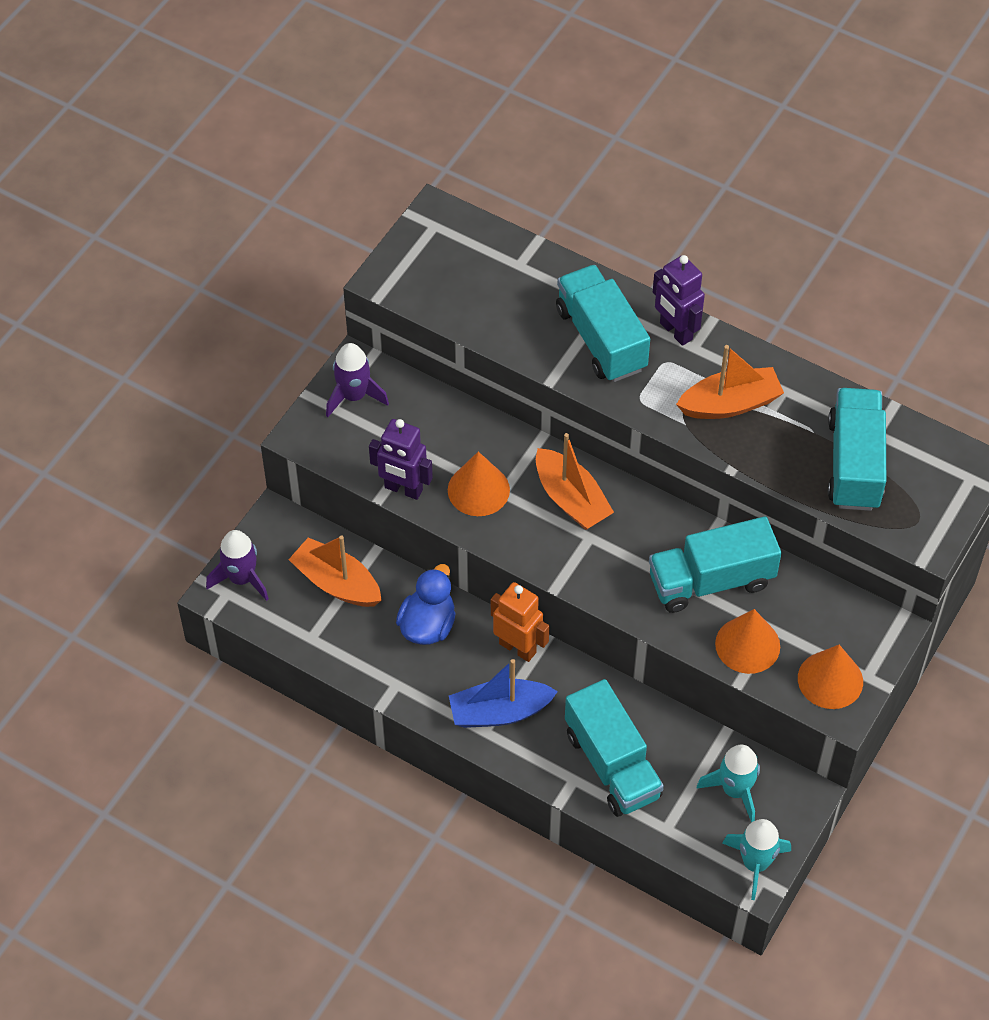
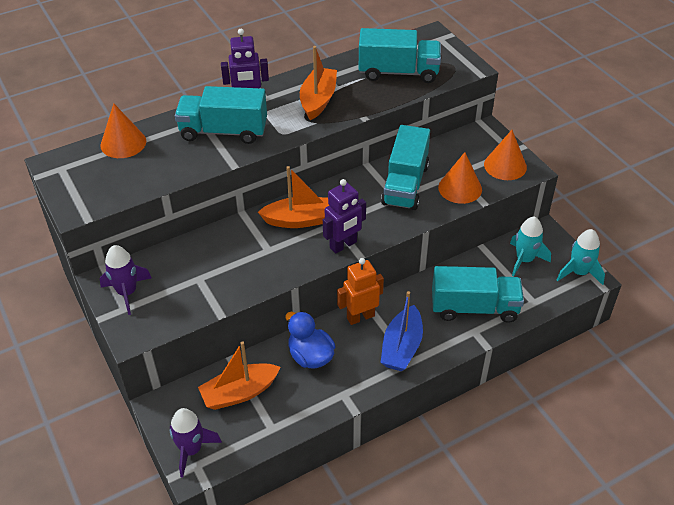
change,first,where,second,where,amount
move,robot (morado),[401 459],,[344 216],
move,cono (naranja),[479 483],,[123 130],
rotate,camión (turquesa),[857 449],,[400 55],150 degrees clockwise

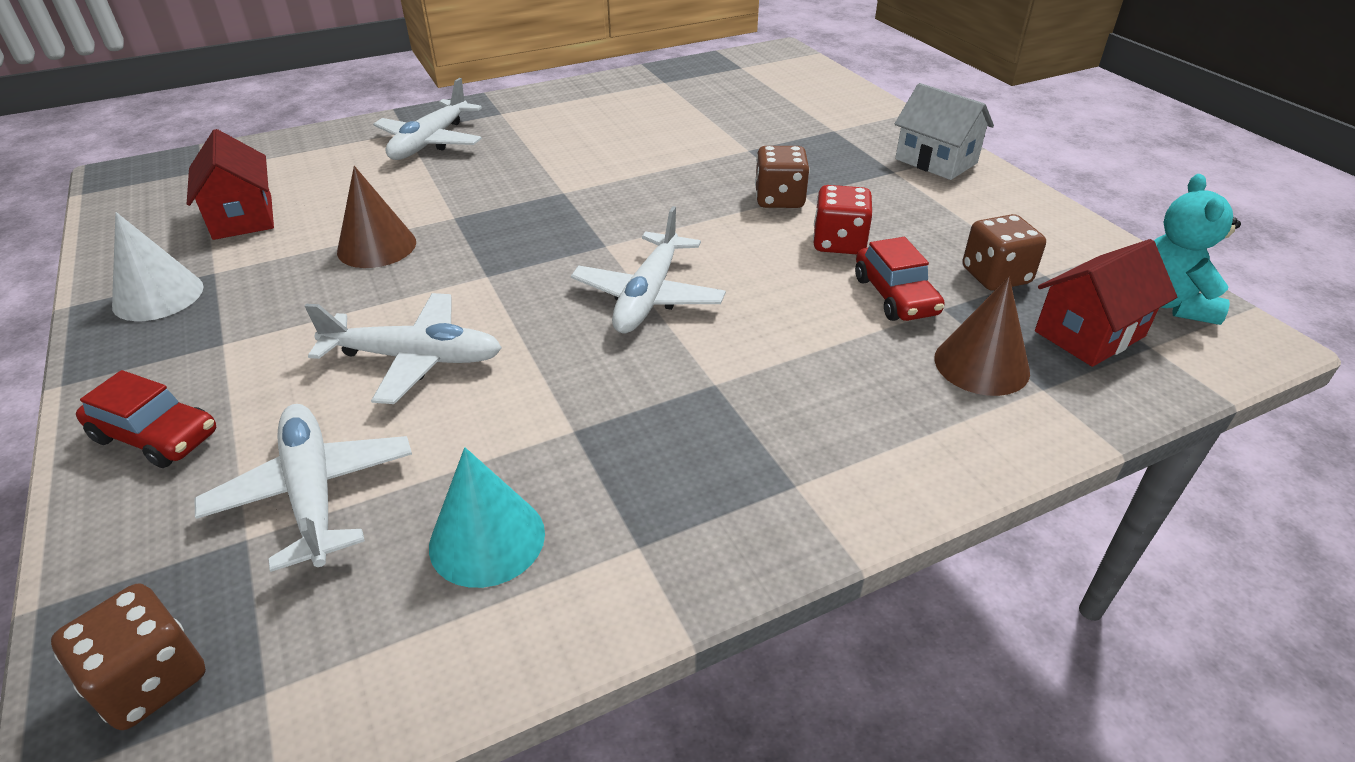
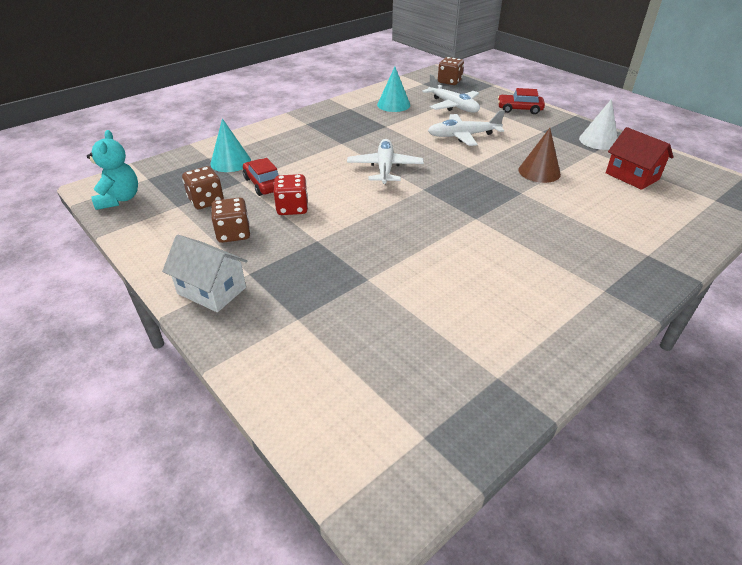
change,first,where,second,where,amount
delete,avión (blanco),[427 119],,,
delete,casa (rojo),[1106 303],,,
move,dado (marrón),[782 177],,[230 220],
recolor,cono (marrón),[982 336],cono (turquesa),[230 145],

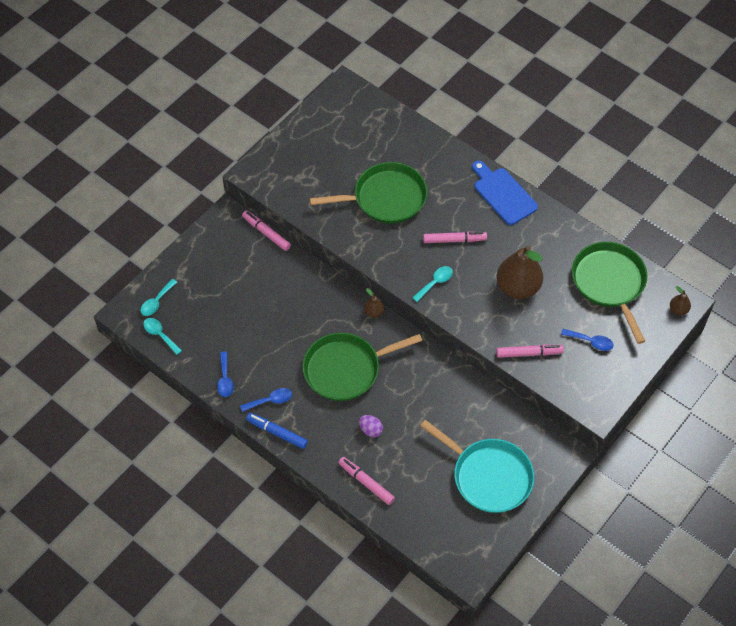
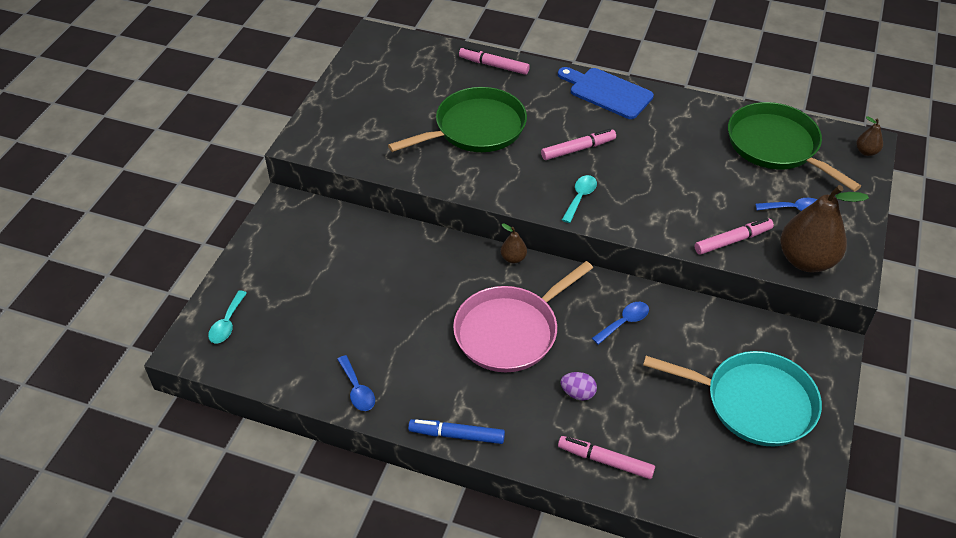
change,first,where,second,where,amount
delete,cuchara (turquesa),[162 336],,,
move,cuchara (azul),[266 400],,[620 323],
move,rotulador (rosa),[266 230],,[494 61],
move,pera (marrón),[520 272],,[824 228],
recolor,sartén (verde),[362 367],sartén (rosa),[523 316],

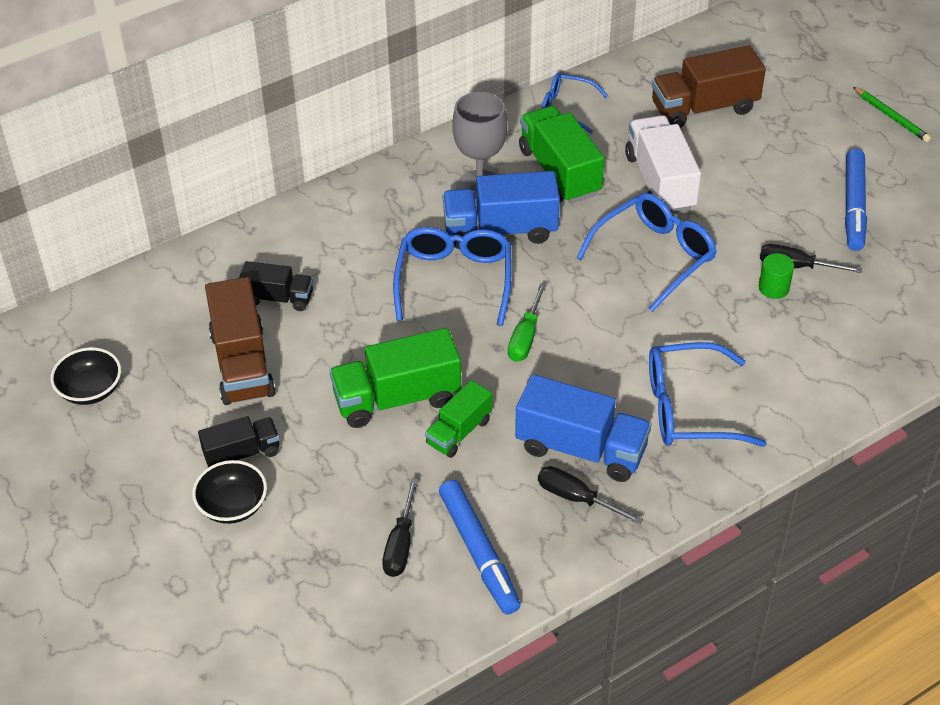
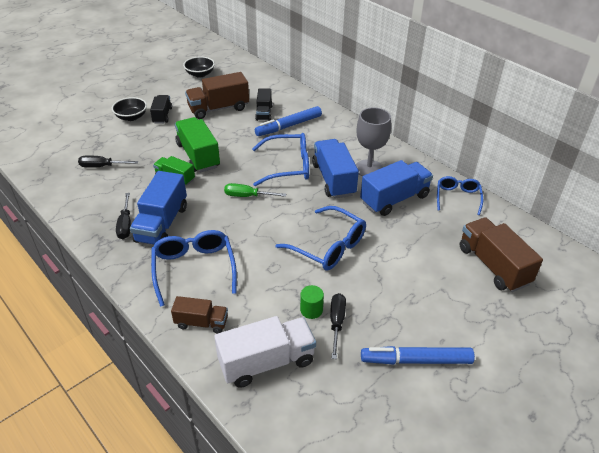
change,first,where,second,where,amount
delete,lápiz (verde),[892 114],,,
insert,,,camión (marrón),[199 315],
move,rotulador (azul),[480 547],,[288 121],
move,camión (blanco),[663 164],,[265 352],
recolor,camión (verde),[561 154],camión (azul),[396 188],
rotate,camión (negro),[239 441],,[161 109],150 degrees counterclockwise
rotate,destornillador (negro),[590 495],,[123 216],150 degrees clockwise

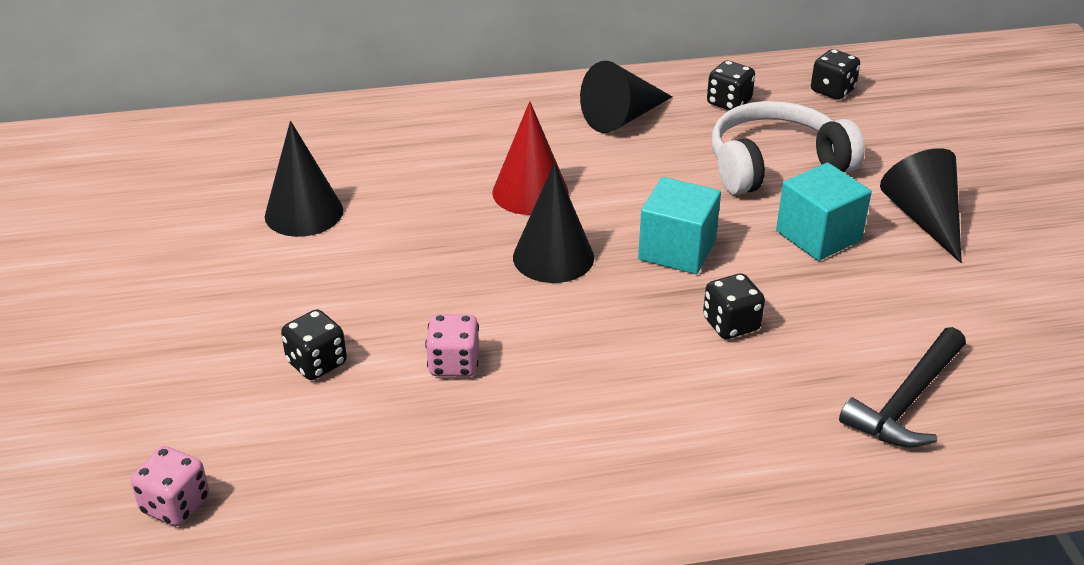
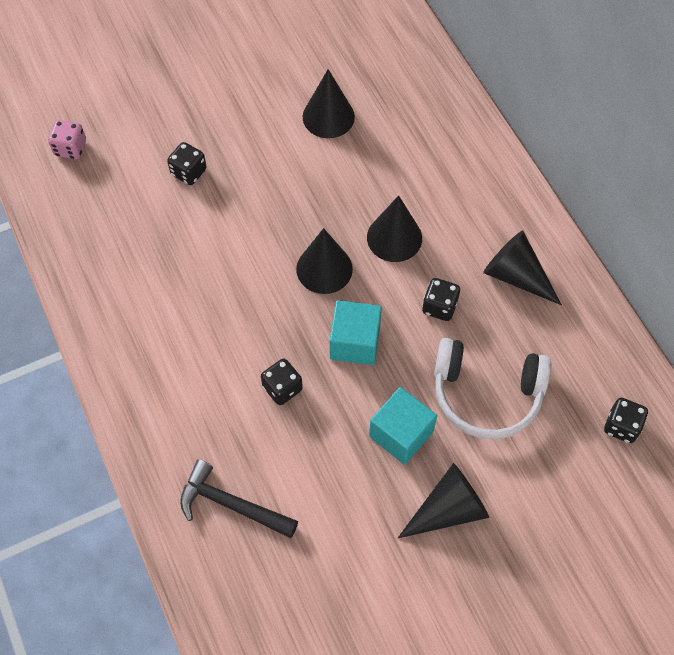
change,first,where,second,where,amount
delete,dado (rosa),[452 345],,,
move,dado (negro),[731 85],,[441 299],
recolor,cono (rojo),[530 158],cono (negro),[394 228],
rotate,auriculares (blanco),[788 148],,[492 389],135 degrees clockwise

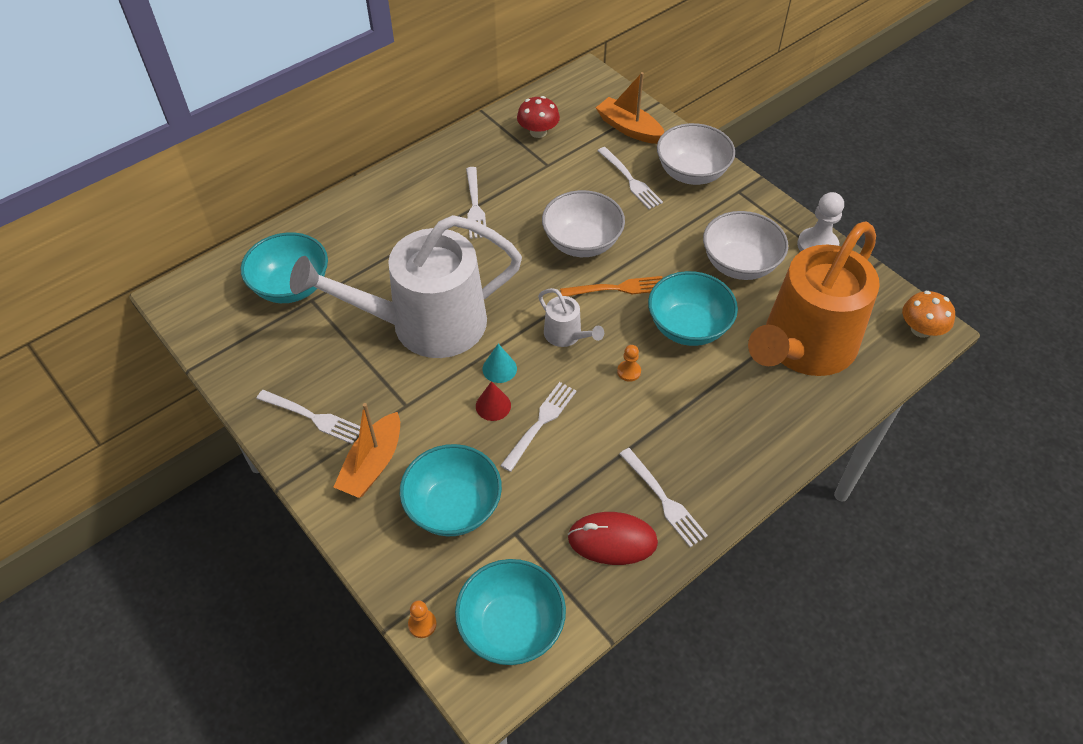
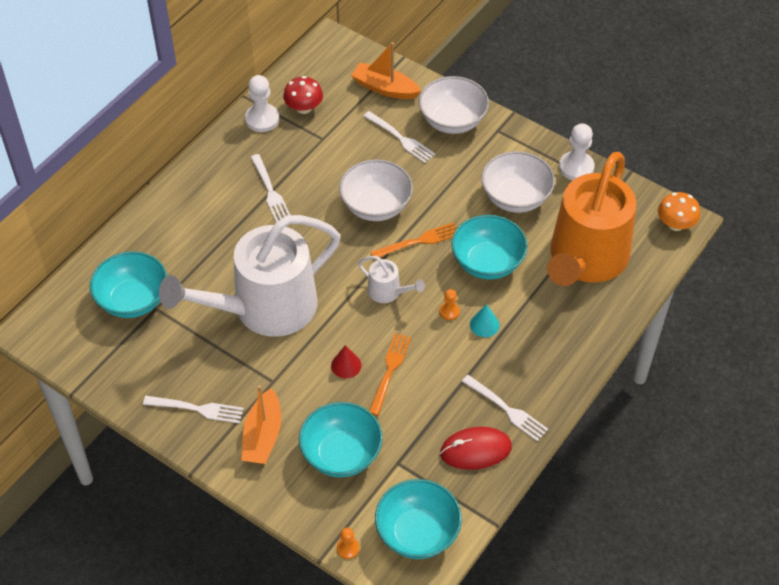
change,first,where,second,where,amount
insert,,,peón (blanco),[262 103],
move,cono (turquesa),[500 363],,[485 320],
recolor,tenedor (blanco),[538 427],tenedor (naranja),[390 374],

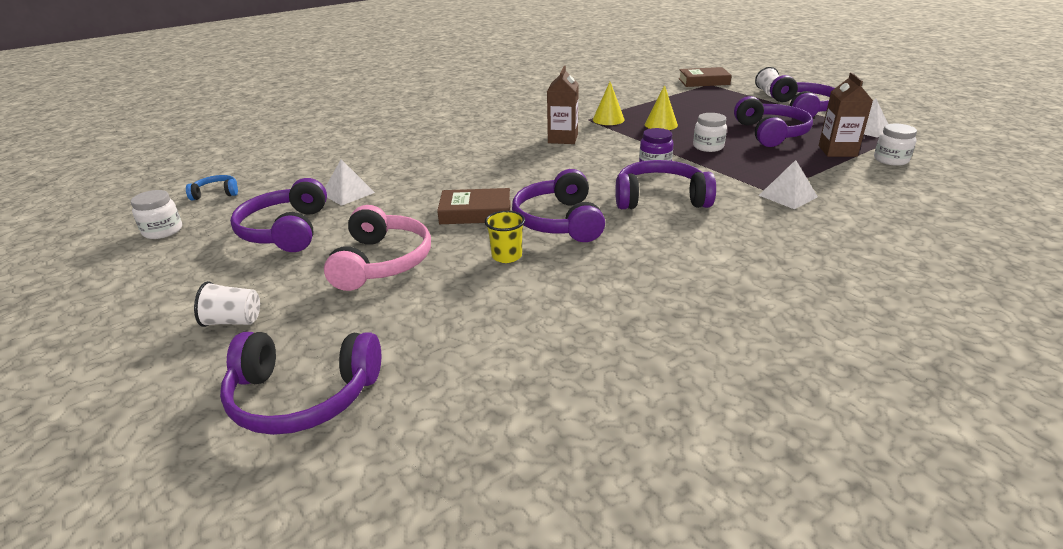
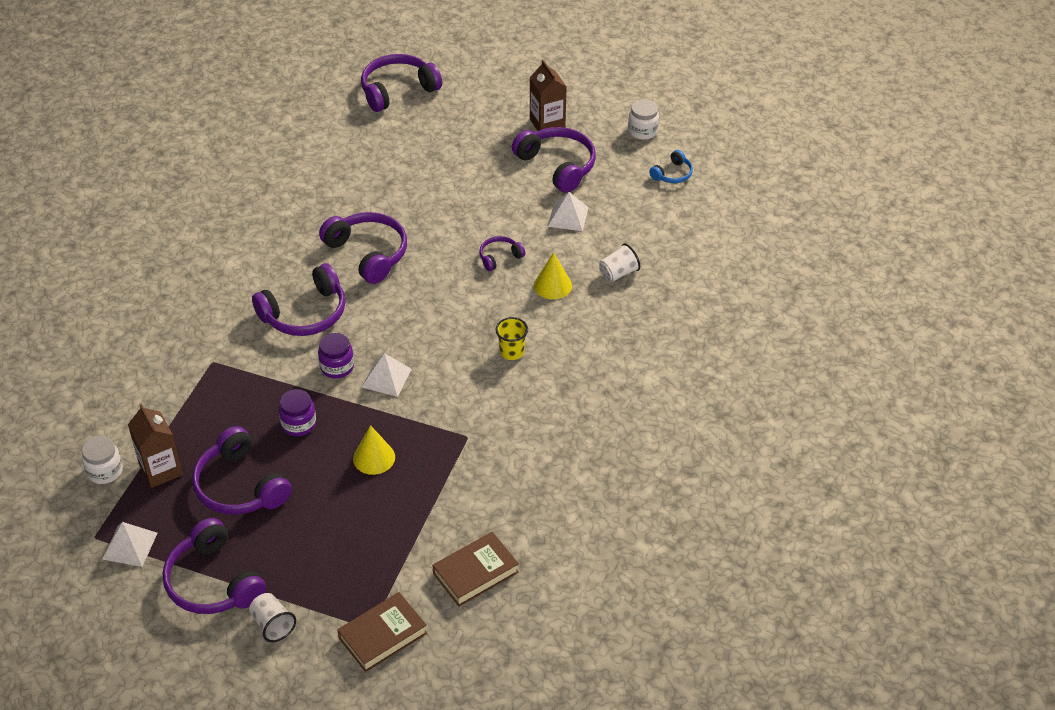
change,first,where,second,where,amount
delete,auriculares (rosa),[377 248],,,
insert,,,auriculares (morado),[502 253],
move,vaso (blanco),[227 304],,[619 262],
move,libro (marrón),[474 206],,[475 569],
move,vaso (amarillo),[505 237],,[512 338],
move,cartón de leche (marrón),[563 105],,[548 95],
move,cono (amarillo),[609 103],,[553 276],
move,pirámide (blanco),[788 184],,[387 375],
recolor,tarro (blanco),[710 132],tarro (morado),[297 412],

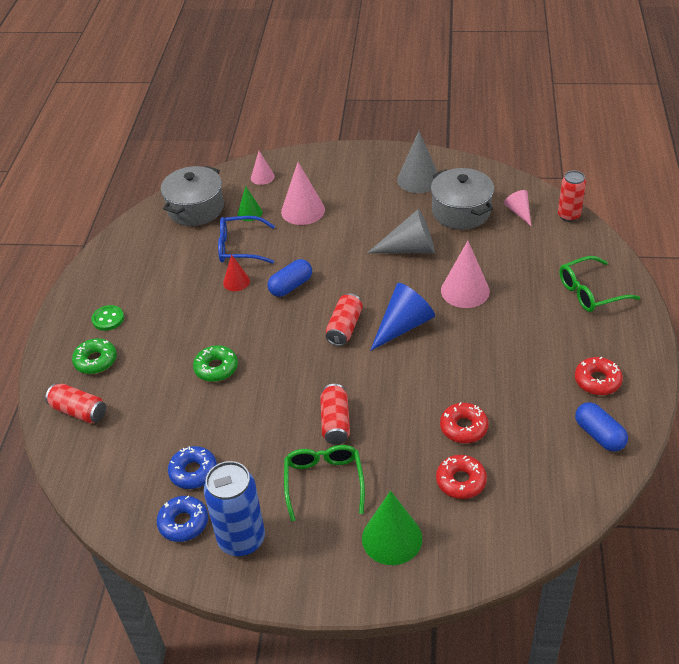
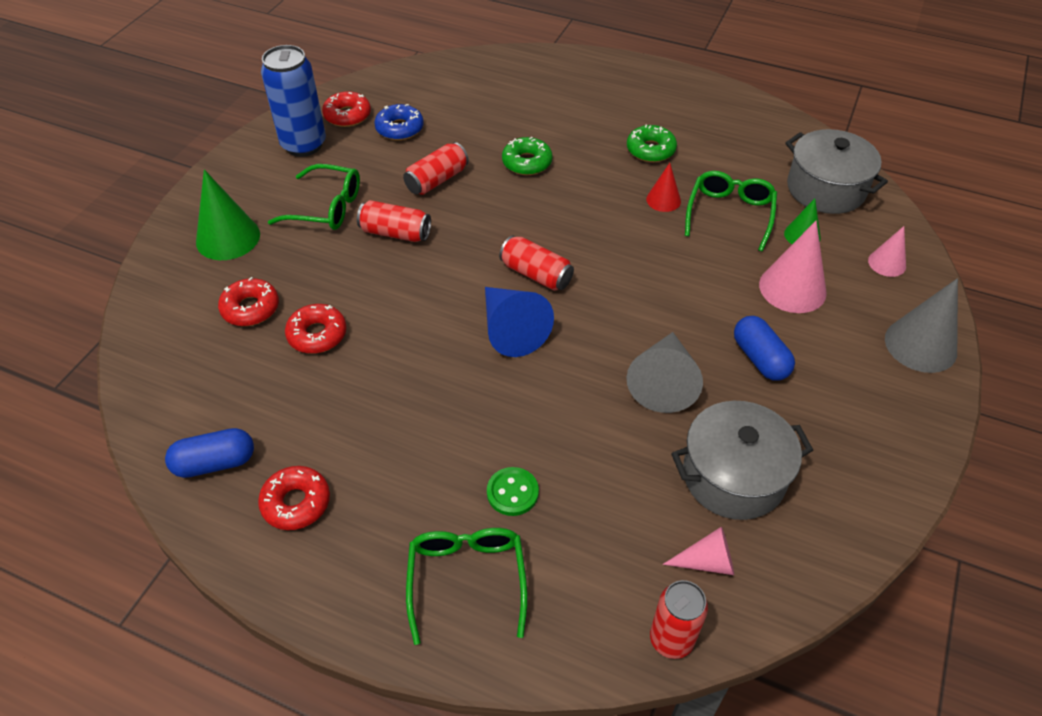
change,first,where,second,where,amount
delete,cono (rosa),[465 274],,,
move,lata (rojo),[75 403],,[436 168],
move,rosquilla (verde),[94 356],,[652 143],
move,botón (verde),[107 318],,[513 491],
move,cápsula (azul),[289 278],,[764 348],
move,cono (gris),[417 162],,[921 325],
recolor,rosquilla (azul),[182 519],rosquilla (rojo),[346 109],
recolor,gafas (azul),[246 240],gafas (verde),[731 211],

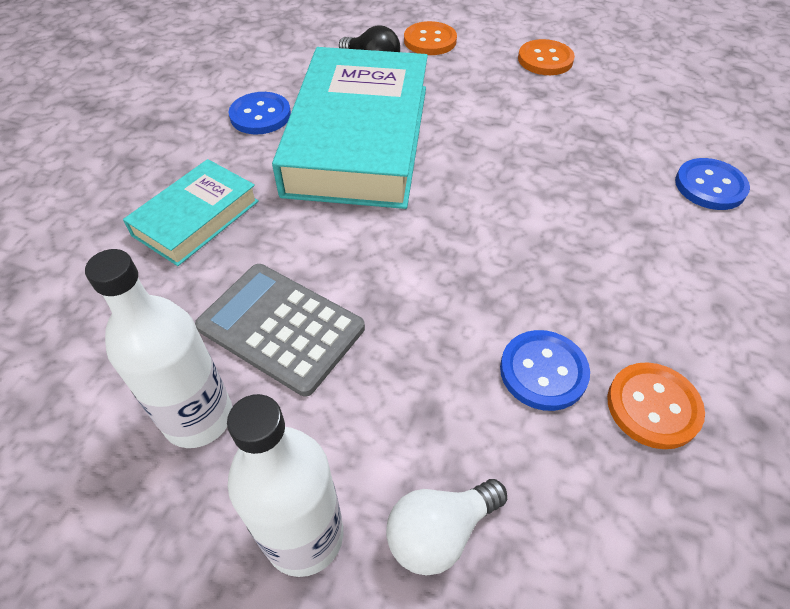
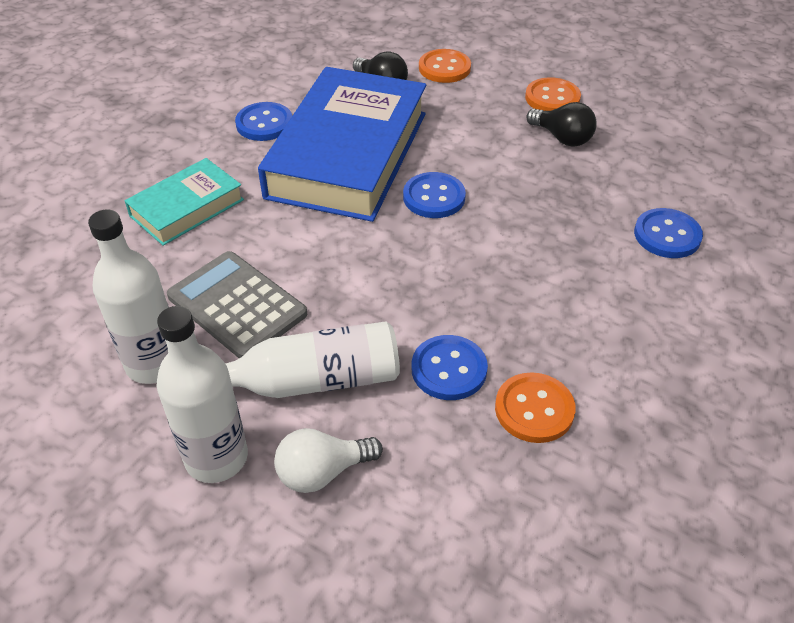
change,first,where,second,where,amount
insert,,,botella (blanco),[312 359],
insert,,,botón (azul),[434 195],
insert,,,bombilla (negro),[561 124],
recolor,libro (turquesa),[350 128],libro (azul),[342 144],

